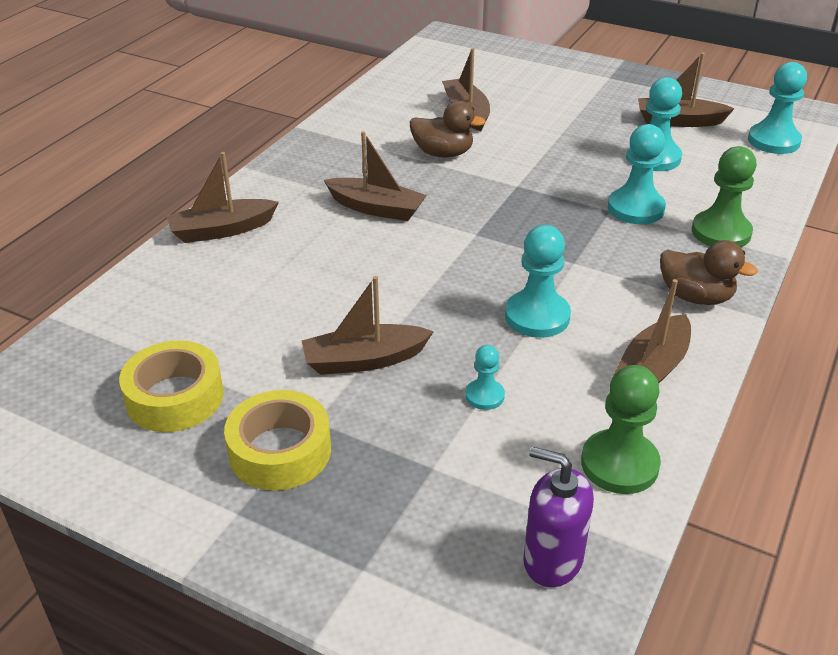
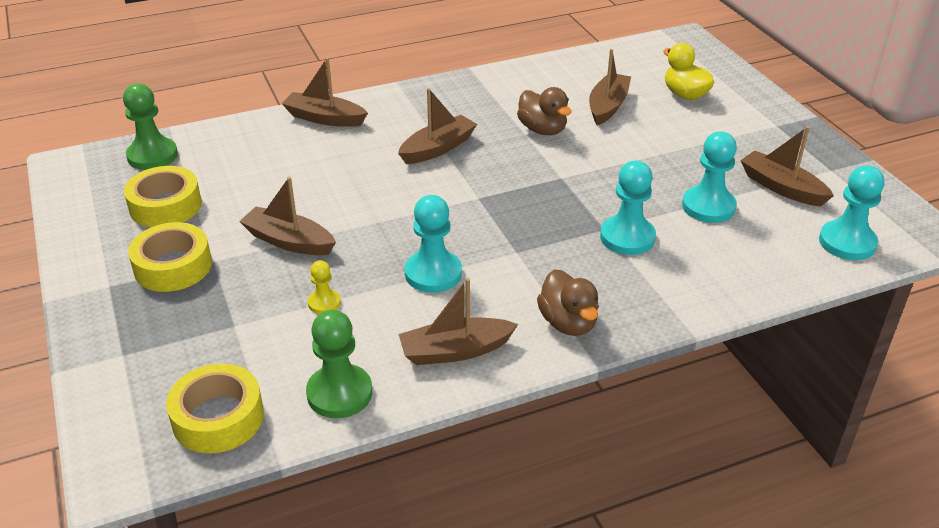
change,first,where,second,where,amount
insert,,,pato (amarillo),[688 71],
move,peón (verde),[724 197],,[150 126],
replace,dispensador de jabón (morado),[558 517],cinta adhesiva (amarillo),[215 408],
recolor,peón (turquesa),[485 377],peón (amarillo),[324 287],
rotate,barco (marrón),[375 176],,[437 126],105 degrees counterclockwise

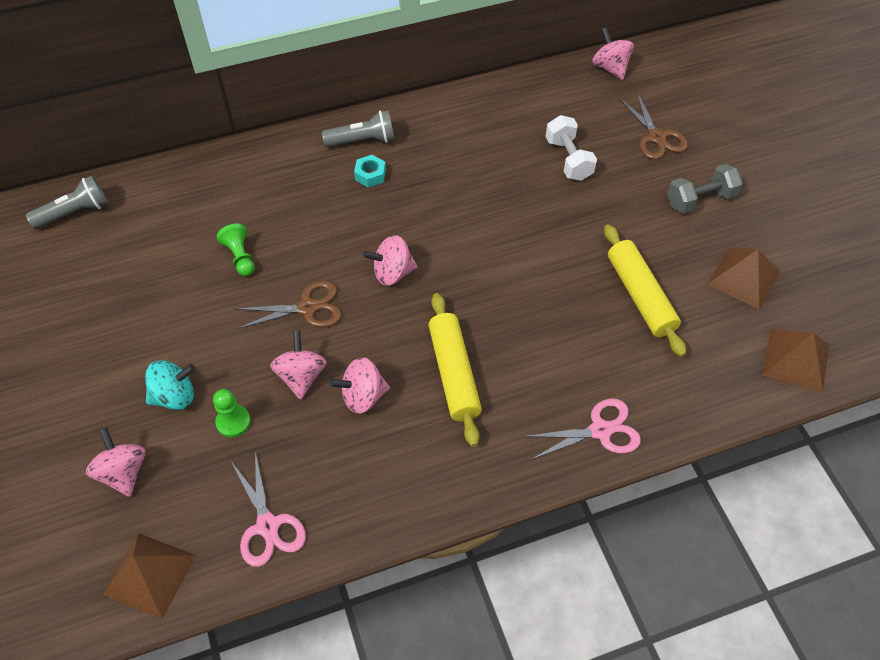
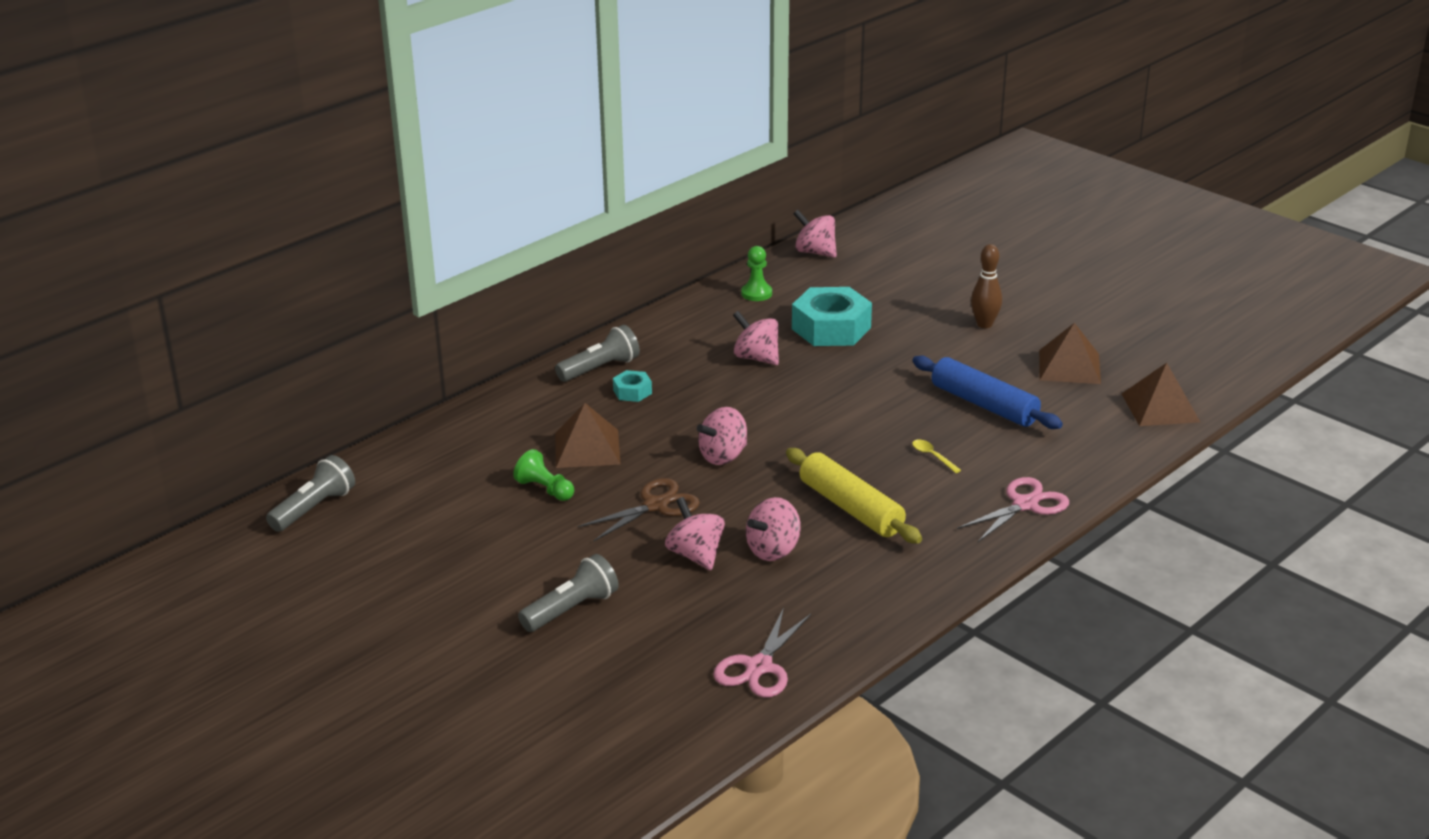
change,first,where,second,where,amount
delete,tijeras (marrón),[654 126],,,
insert,,,cuchara (amarillo),[936 456],
move,peonza (rosa),[115 462],,[756 338],
move,pirámide (marrón),[149 576],,[588 435],
move,peón (verde),[232 413],,[756 273],
replace,peonza (turquesa),[170 385],lámpara de mano (gris),[568 593],
replace,mancuerna (blanco),[571 148],tuerca (turquesa),[832 316],
replace,mancuerna (gris),[705 189],bolo (marrón),[986 286],
recolor,rodillo (amarillo),[645 290],rodillo (azul),[988 392],
rotate,tijeras (rosa),[268 509],,[762 652],75 degrees clockwise

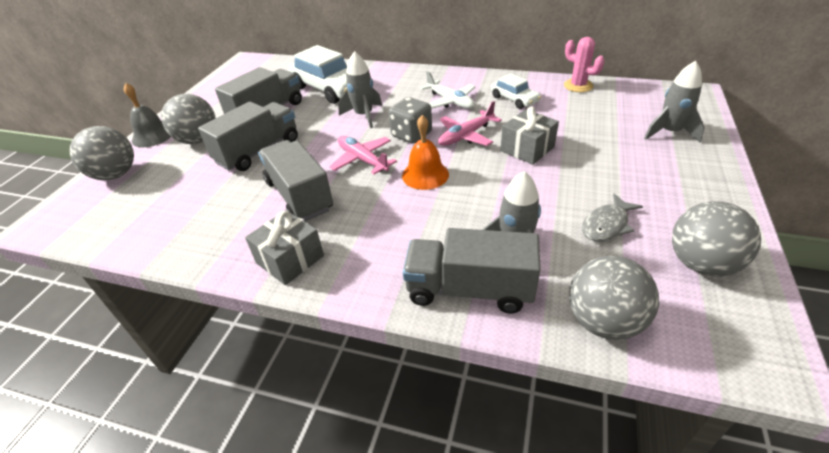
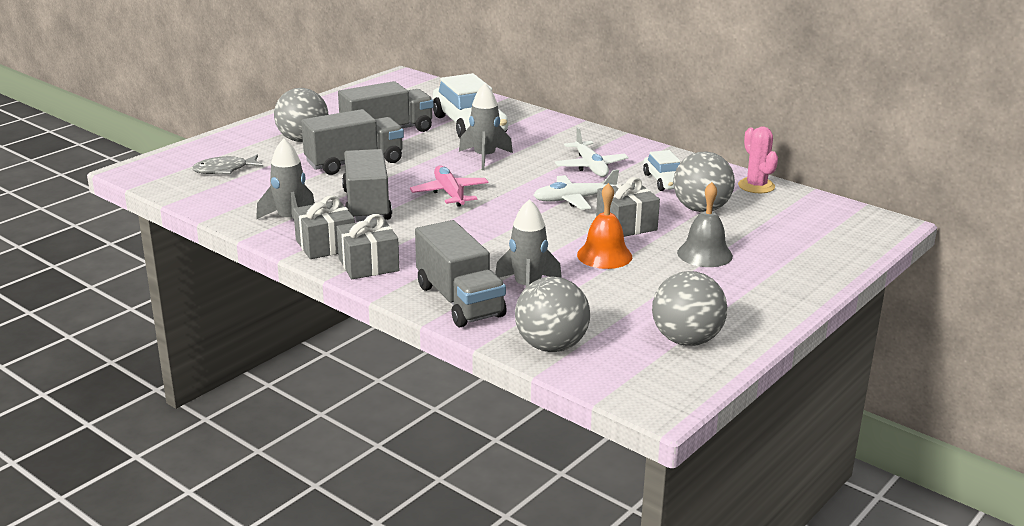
change,first,where,second,where,amount
delete,dado (gris),[410 120],,,
insert,,,regalo (gris),[368 246],
move,pelota (gris),[101 153],,[704 181],
move,campana (gris),[147 115],,[705 224],
move,campana (naranja),[425 152],,[604 226],
move,pez (gris),[612 217],,[227 164],
move,cohete (gris),[674 102],,[285 179],
recolor,avión (rosa),[470 123],avión (blanco),[576 189],
rotate,camión (gris),[472 270],,[461 273],150 degrees counterclockwise

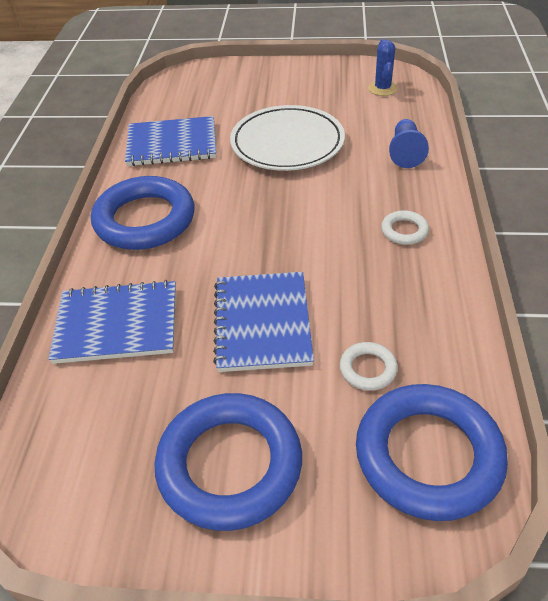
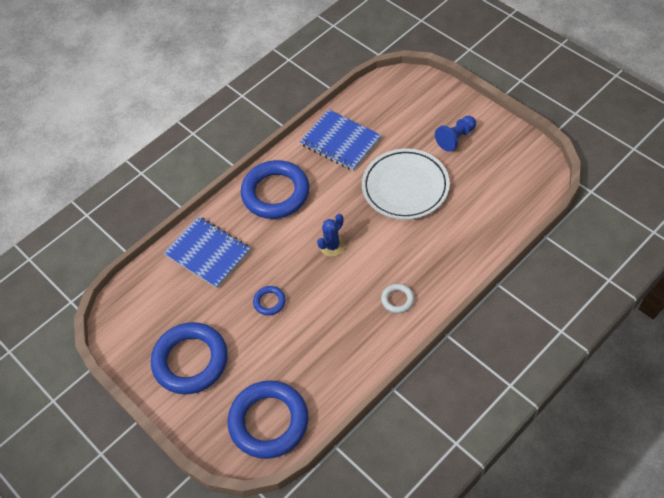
change,first,where,second,where,amount
delete,anillo (blanco),[369 366],,,
move,cactus (azul),[383 67],,[331 235],
move,peón (azul),[409 143],,[455 134],
replace,cuaderno (azul),[263 322],anillo (azul),[269 300],

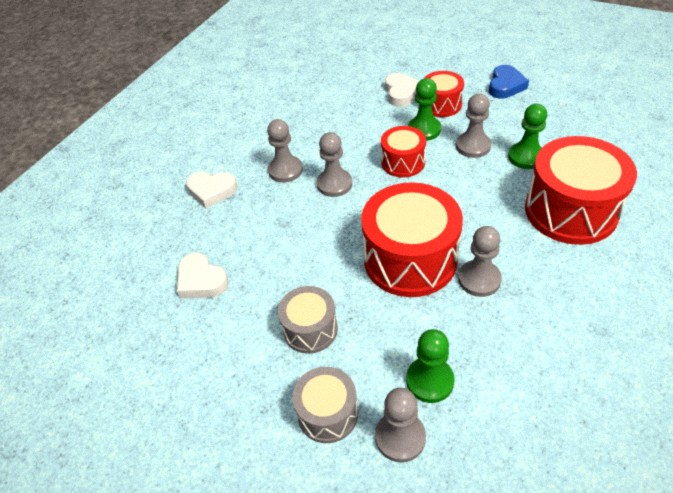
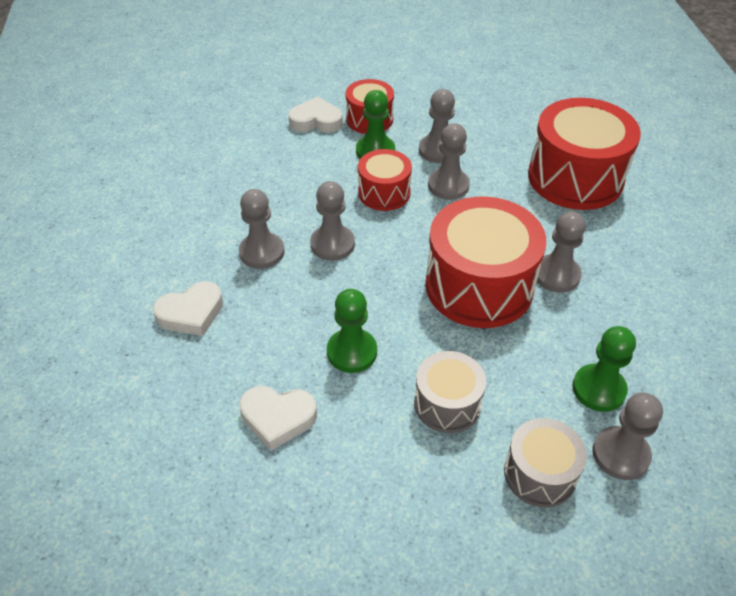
change,first,where,second,where,amount
delete,corazón (azul),[509 82],,,
insert,,,peón (gris),[449 161],
move,peón (verde),[527 136],,[352 331],
rotate,corazón (blanco),[402 90],,[315 115],45 degrees counterclockwise

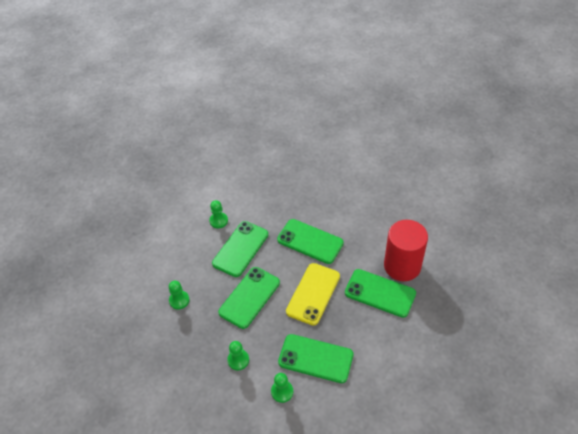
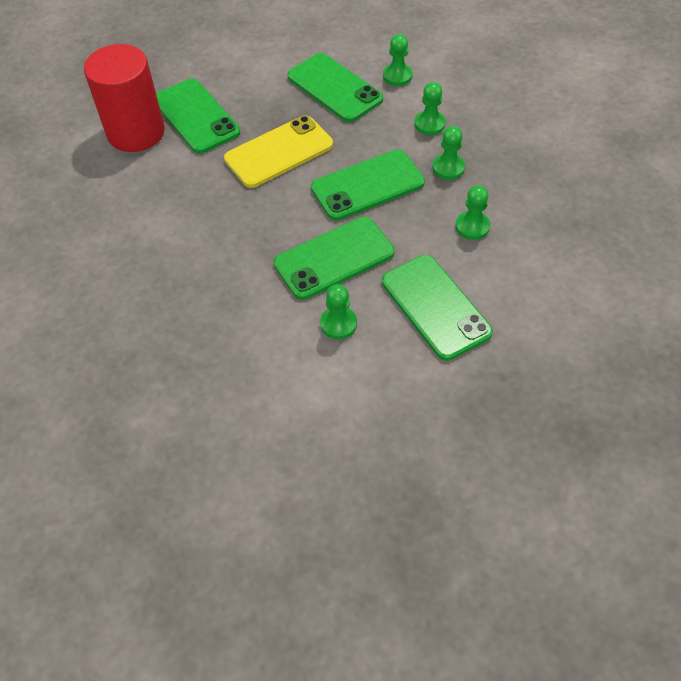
change,first,where,second,where,amount
insert,,,peón (verde),[448 153],
move,móvil (verde),[310 241],,[437 308],

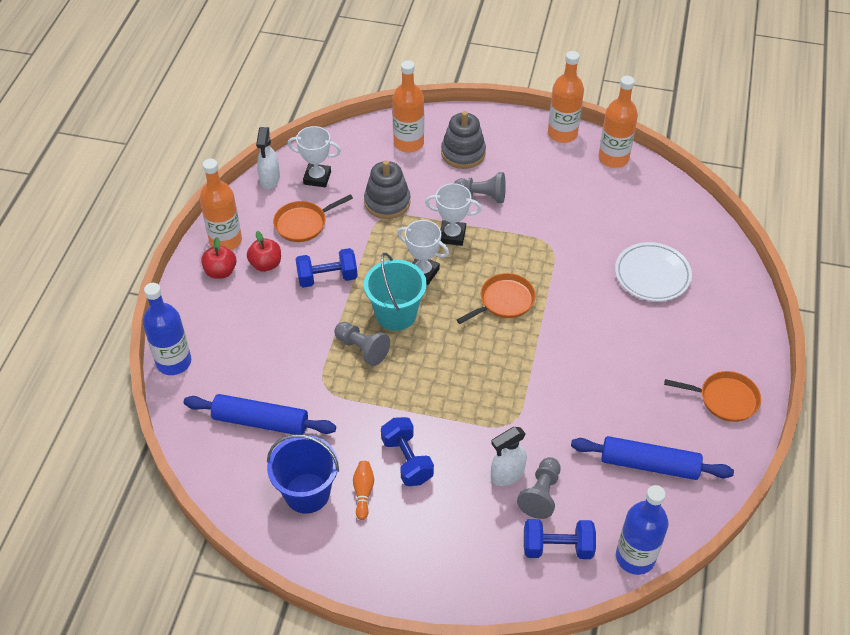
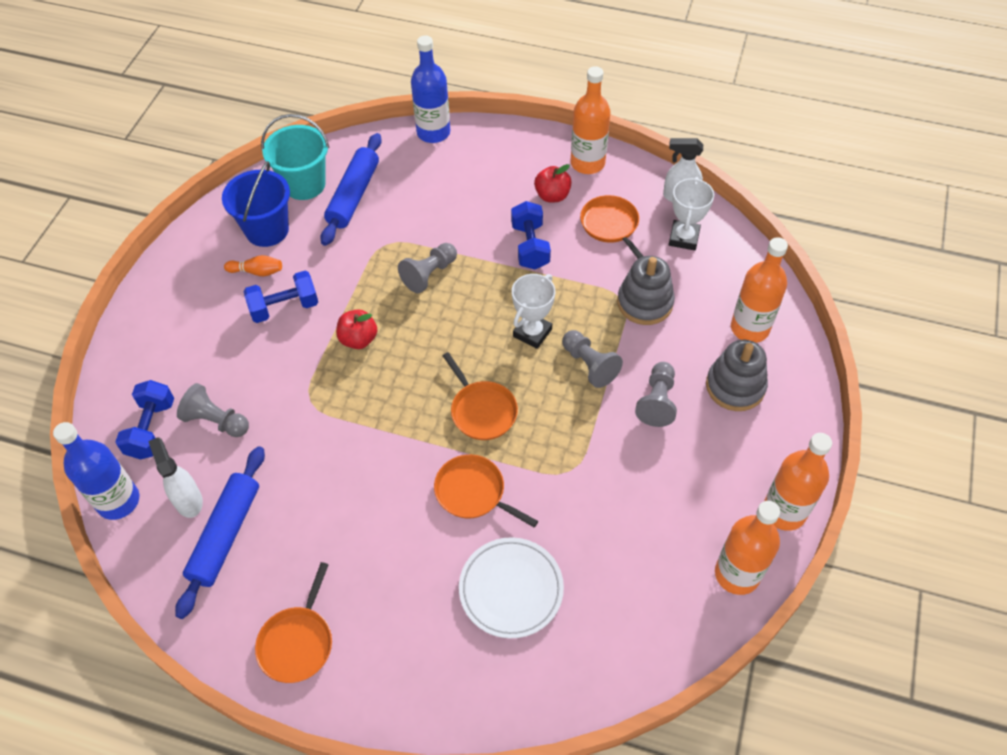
change,first,where,second,where,amount
insert,,,sartén (naranja),[486 490],
move,manzana (rojo),[219 258],,[356 329],
move,balde (turquesa),[395 292],,[295 157],
move,pulverizador (blanco),[509 456],,[175 477],
replace,trofeo (blanco),[453 214],peón (gris),[592 359],

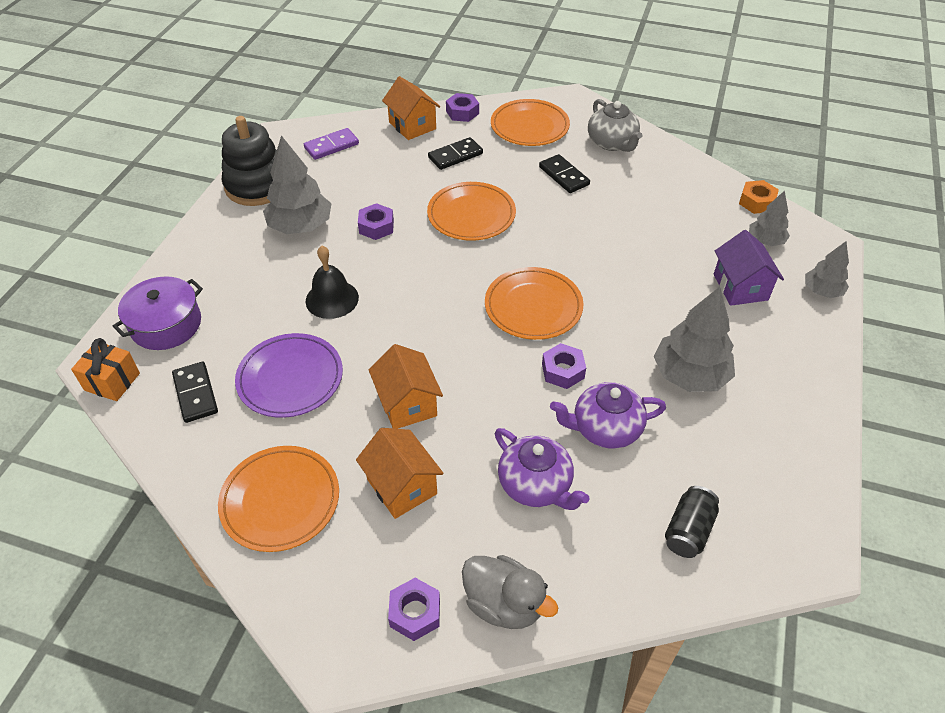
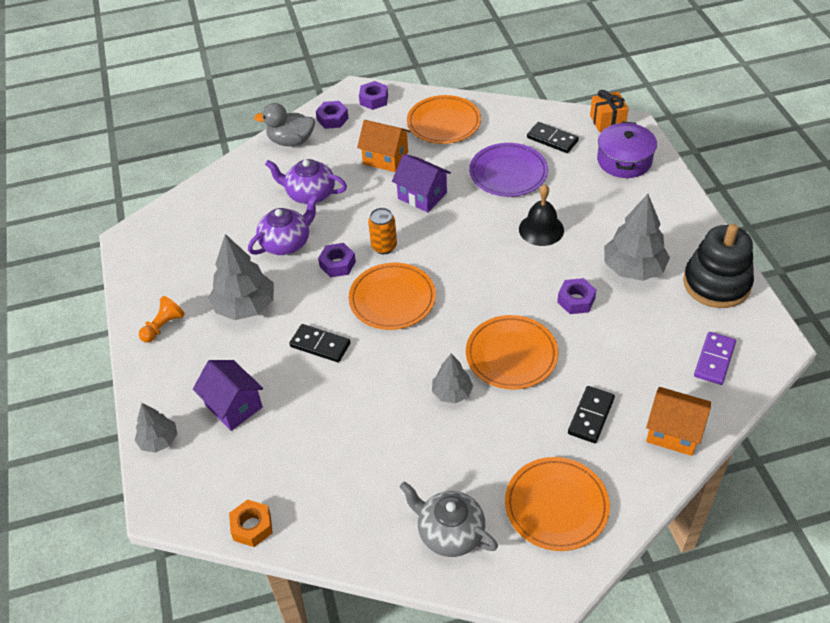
change,first,where,second,where,amount
delete,lata (negro),[692 522],,,
insert,,,peón (naranja),[162 319],
insert,,,lata (naranja),[382 231],
move,tuerca (morado),[462 107],,[373 95],
move,ficha de dominó (negro),[564 173],,[320 343],
move,árbol (gris),[769 218],,[452 378],
recolor,casa (naranja),[406 386],casa (morado),[421 183],

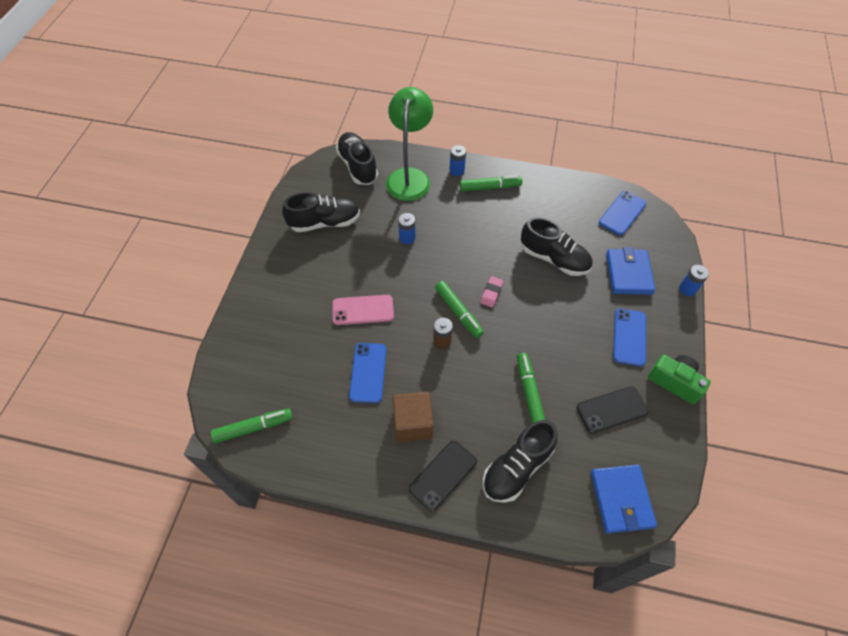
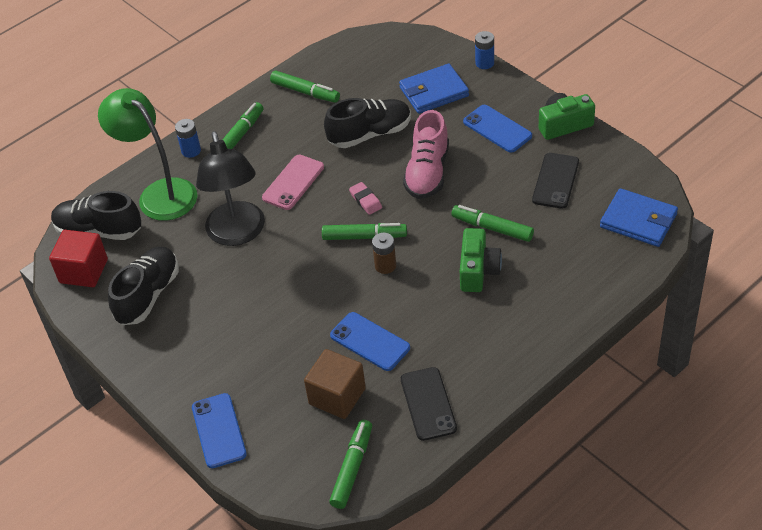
change,first,where,second,where,amount
delete,zapato (negro),[520 461],,,
insert,,,cubo (rojo),[78 258],
insert,,,rotulador (verde),[305 87],
insert,,,zapato (rosa),[426 154],
insert,,,cámara (verde),[481 260],
move,móvil (rosa),[363 310],,[293 182],
move,cubo (marrón),[413 417],,[335 384],
move,móvil (negro),[443 476],,[429 404],
move,móvil (azul),[622 213],,[219 430],
replace,pila (azul),[406 228],lámpara (negro),[230 188],
rotate,cartera (azul),[630 271],,[434 89],60 degrees counterclockwise

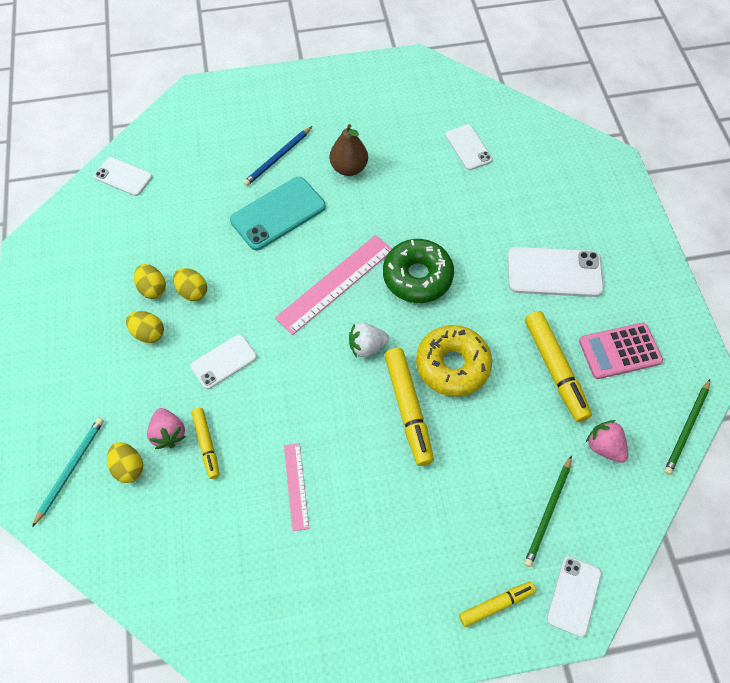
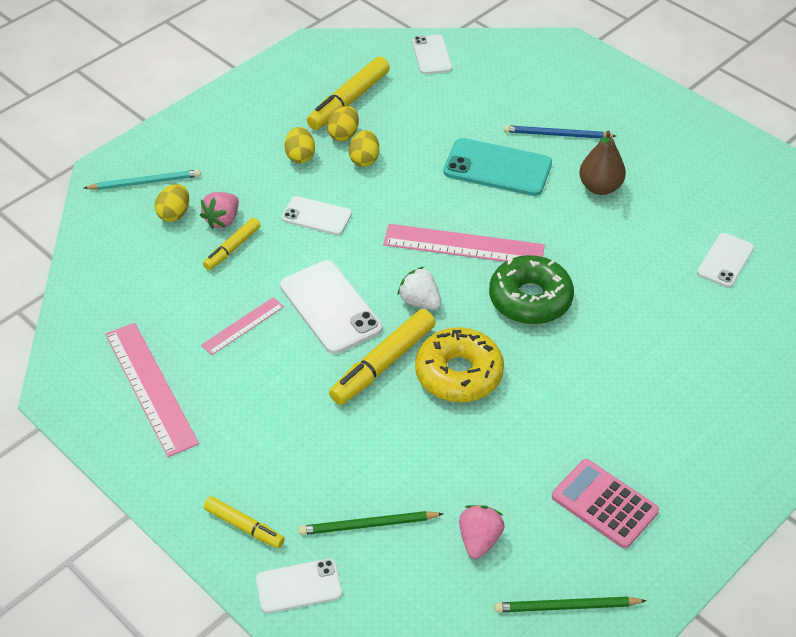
change,first,where,second,where,amount
insert,,,regla (rosa),[152 390],
move,móvil (blanco),[556 272],,[331 307],
move,rotulador (amarillo),[558 366],,[348 93],

